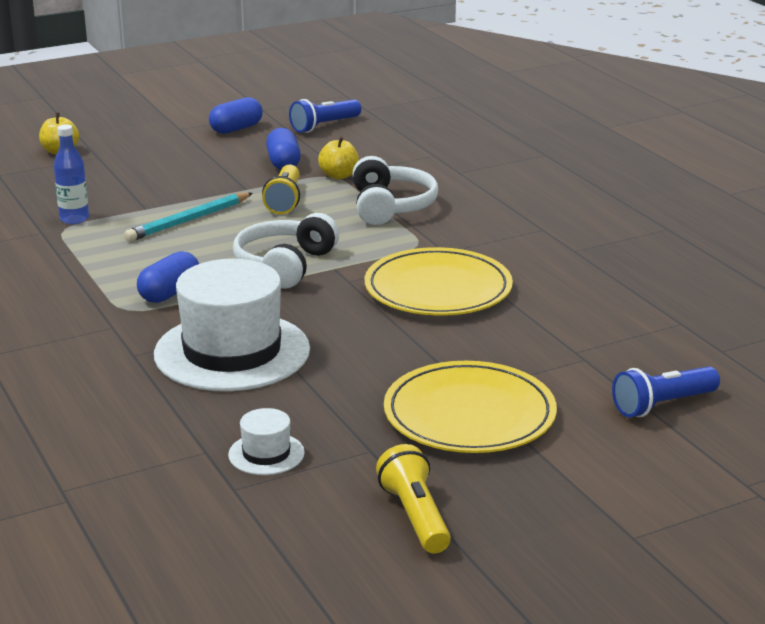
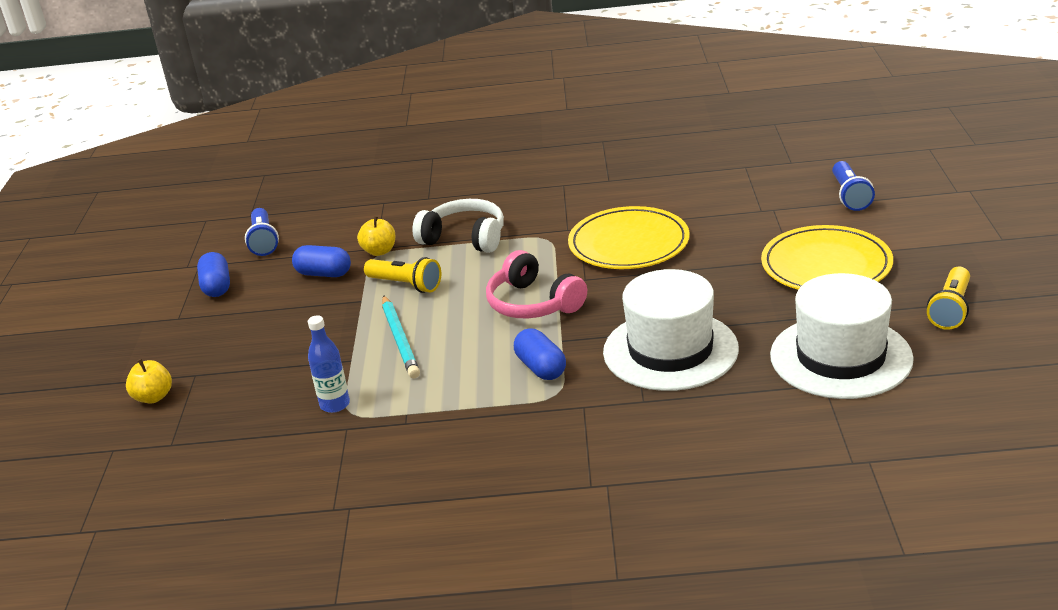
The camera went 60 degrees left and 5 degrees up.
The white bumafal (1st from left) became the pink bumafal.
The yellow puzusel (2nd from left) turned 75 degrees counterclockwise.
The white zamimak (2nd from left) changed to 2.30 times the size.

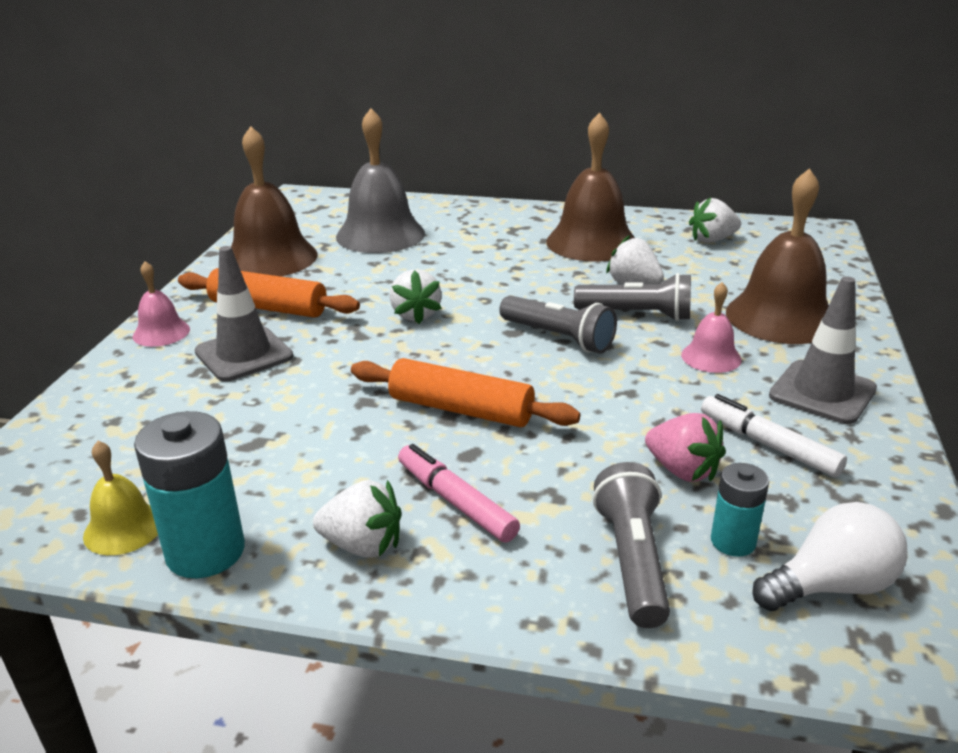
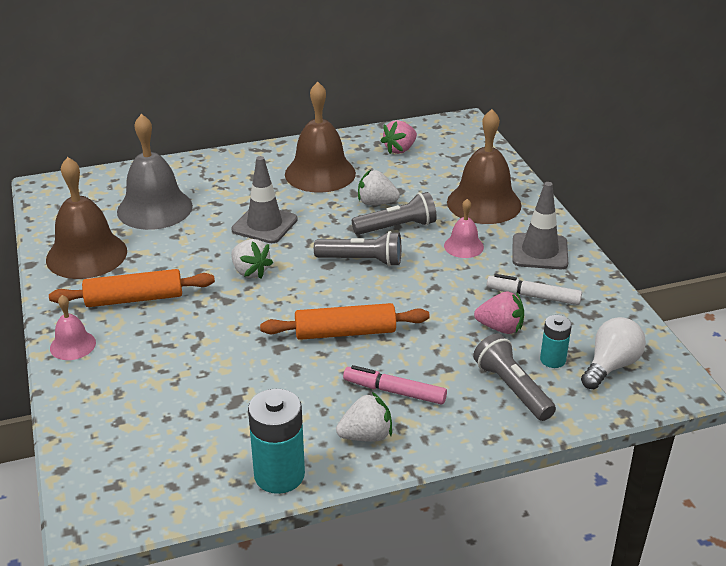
The camera went 30 degrees left and 5 degrees up.
The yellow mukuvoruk disappeared.
The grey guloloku (1st from left) moved.
The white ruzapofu (4th from left) became the pink ruzapofu (1st from left).

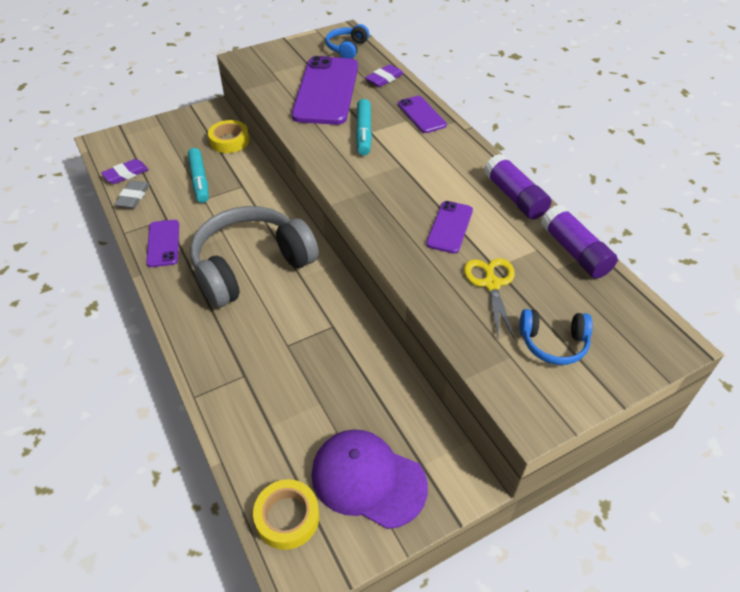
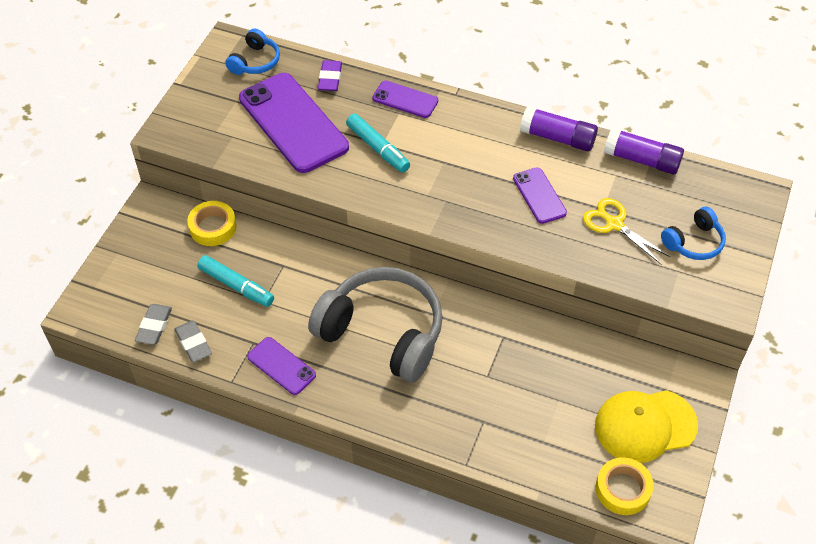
The camera went 40 degrees left and 5 degrees up.
The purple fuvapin (1st from left) became the grey fuvapin (1st from left).
The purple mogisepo became the yellow mogisepo.
The grey bumafal turned 105 degrees clockwise.
The blue bumafal (1st from left) turned 135 degrees counterclockwise.

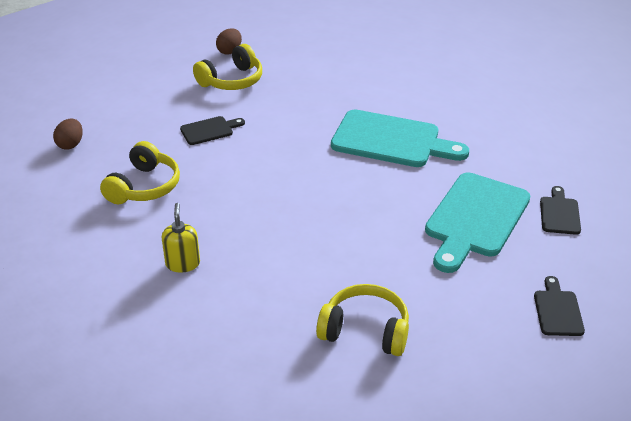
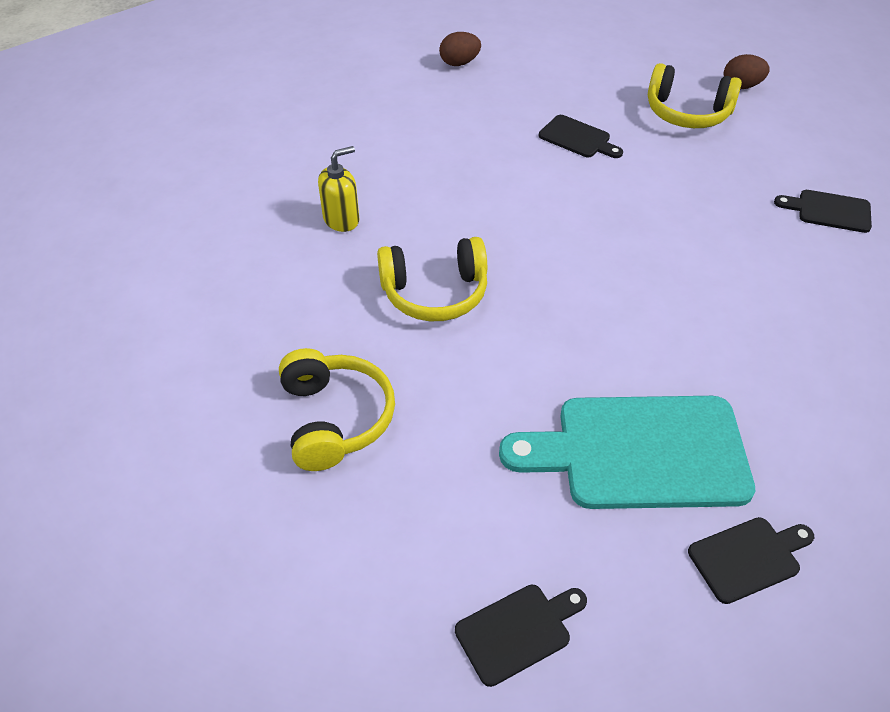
The camera went 60 degrees right and 10 degrees up.
The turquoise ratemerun (1st from left) disappeared.
The black ratemerun (4th from left) appeared.
The yellow bumafal (1st from left in the first image) moved.

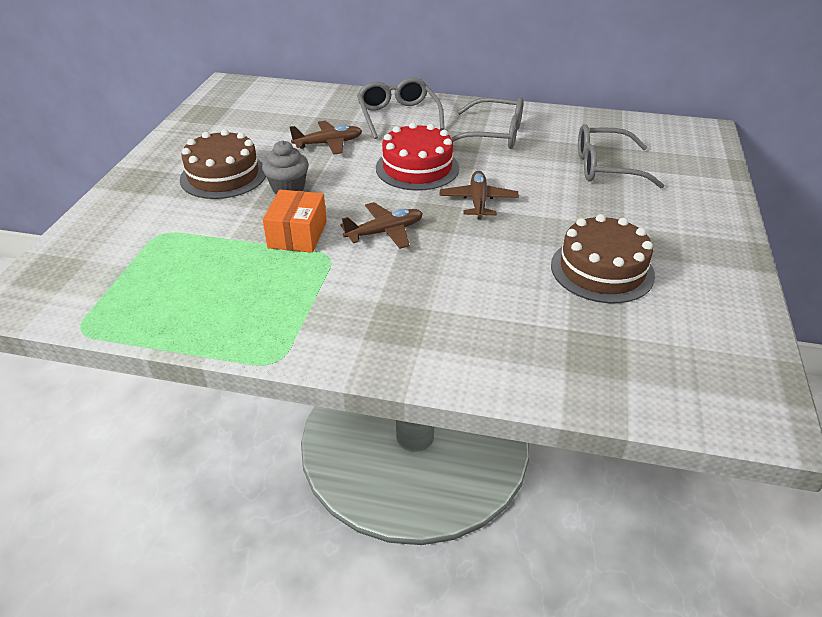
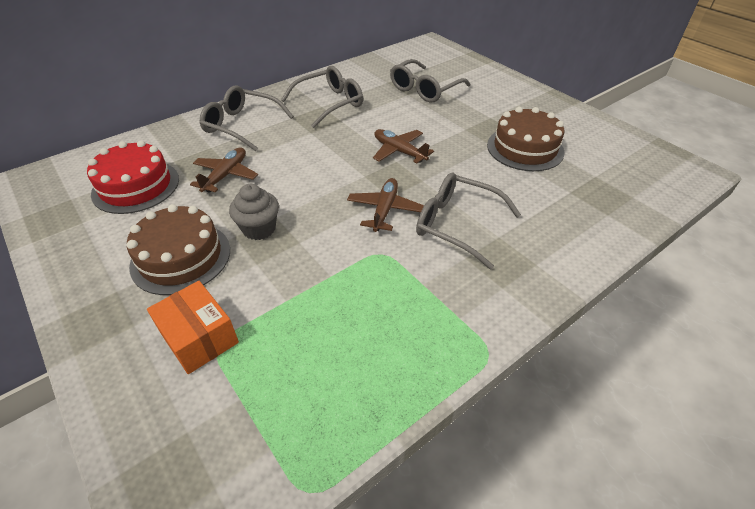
The camera went 50 degrees left and 5 degrees up.
The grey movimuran (4th from left) appeared.
The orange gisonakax moved.
The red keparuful moved.

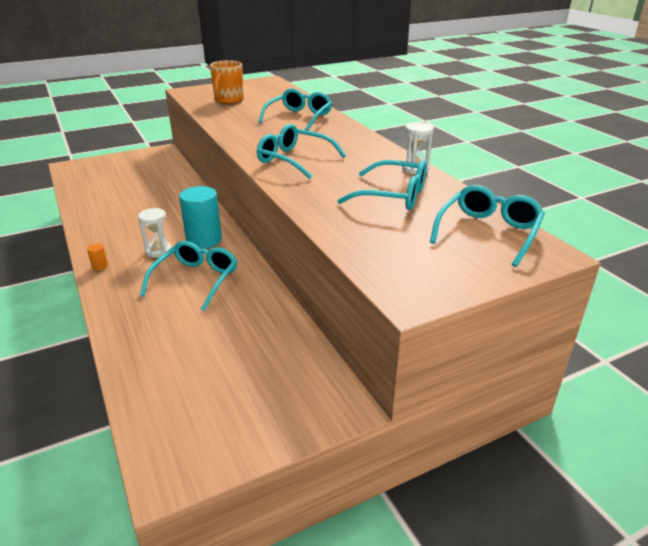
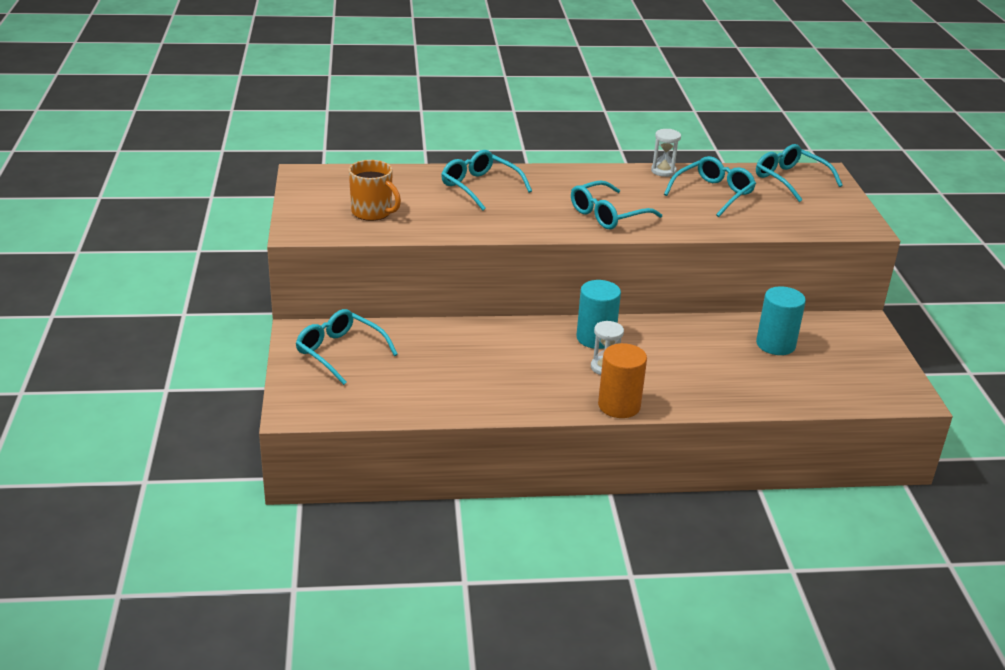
The camera went 70 degrees left and 0 degrees up.
The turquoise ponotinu (2nd from left) appeared.
The turquoise movimuran (1st from left) moved.
The orange ponotinu changed to 2.47 times the size.

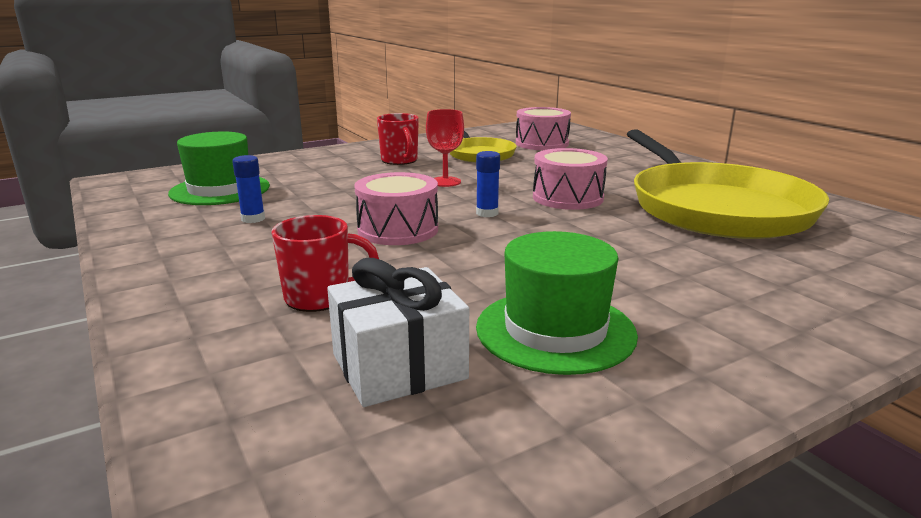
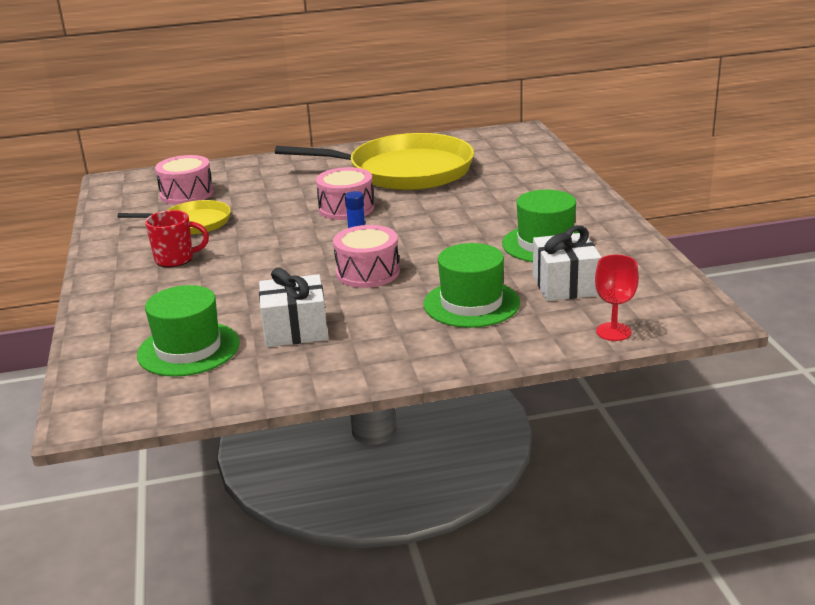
The camera went 70 degrees left and 5 degrees up.
The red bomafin moved.
The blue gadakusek (1st from left) was replaced by the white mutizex (1st from left).
The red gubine (1st from left) was replaced by the green zamimak (2nd from left).

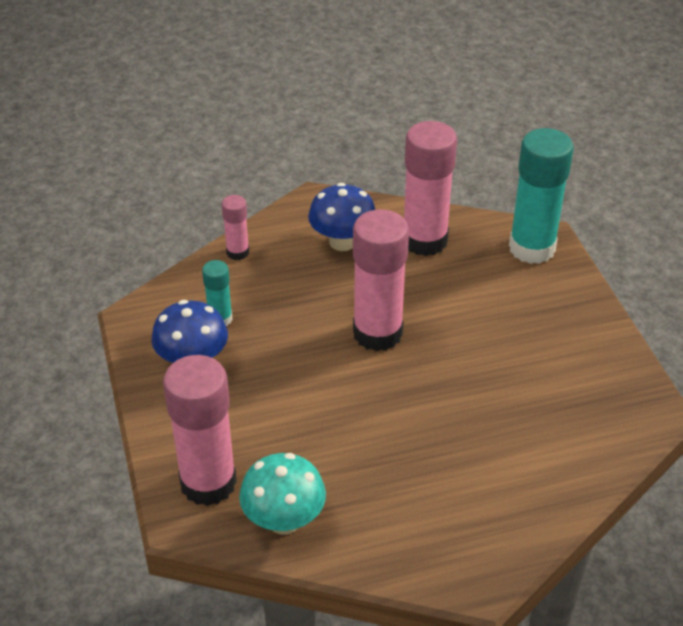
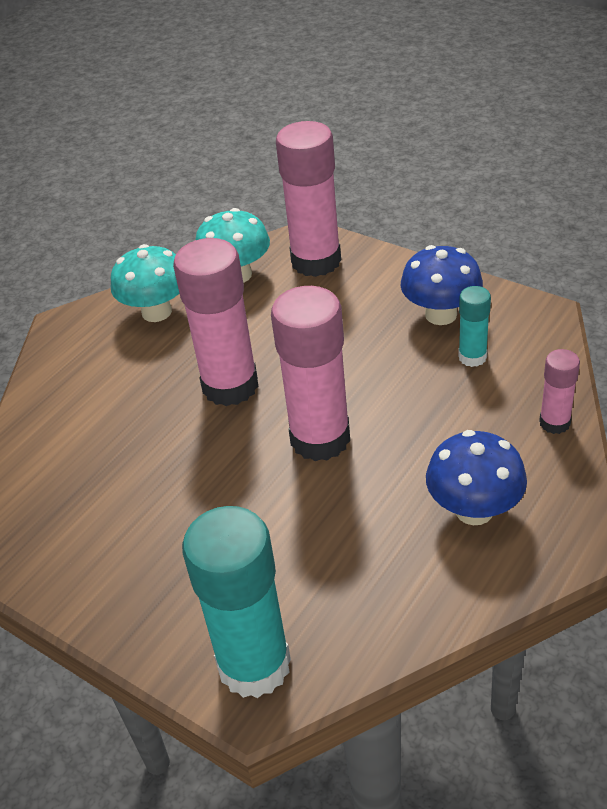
The camera went 145 degrees right and 0 degrees up.
The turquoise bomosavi (1st from left) appeared.
The pink gadakusek (4th from left in the first image) moved.

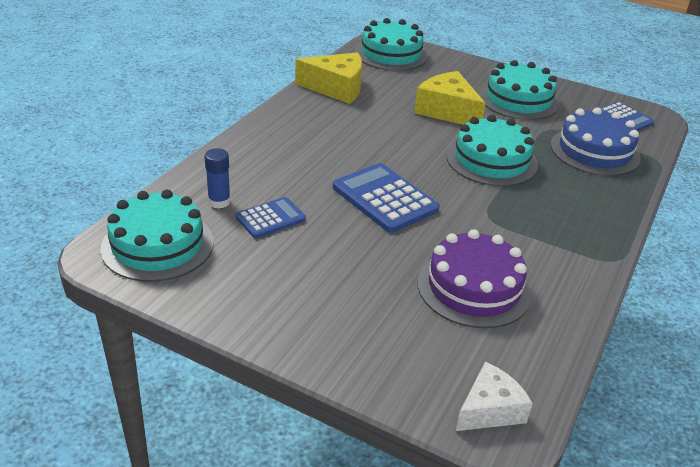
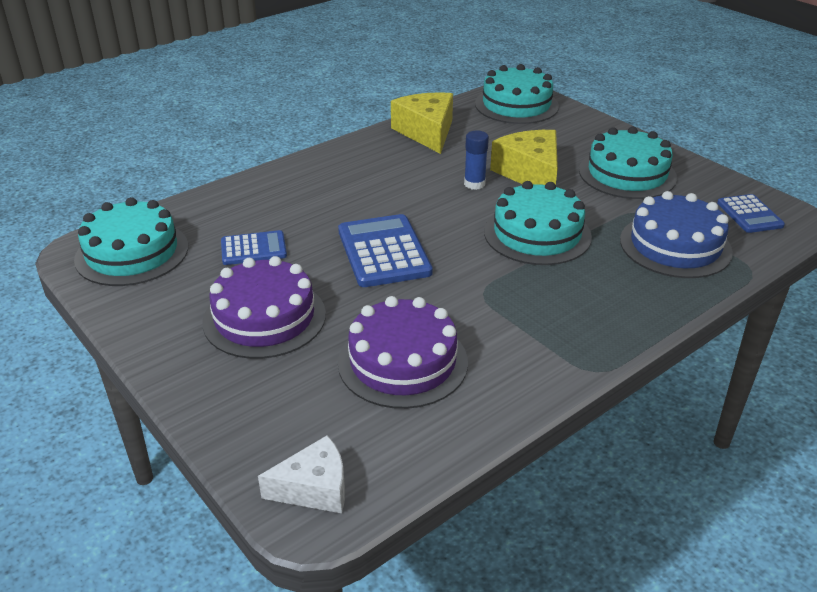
The camera went 25 degrees right and 0 degrees up.
The purple keparuful (1st from left) appeared.
The blue gadakusek moved.
The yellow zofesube (1st from left) turned 135 degrees counterclockwise.

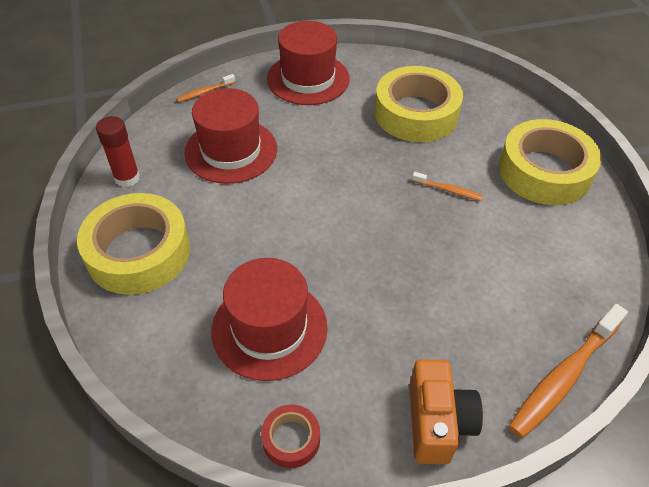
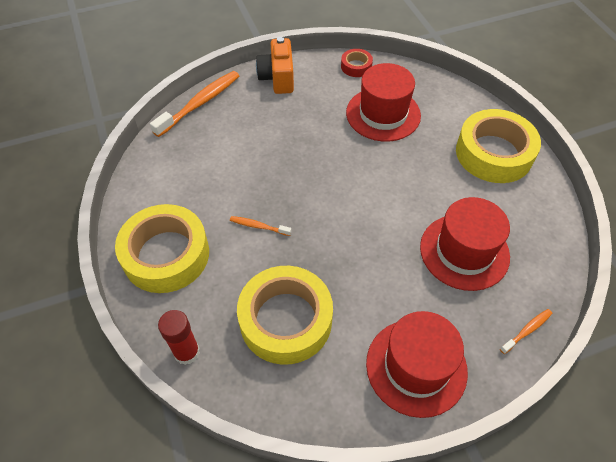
The camera went 175 degrees right and 5 degrees up.
The red gadakusek moved.

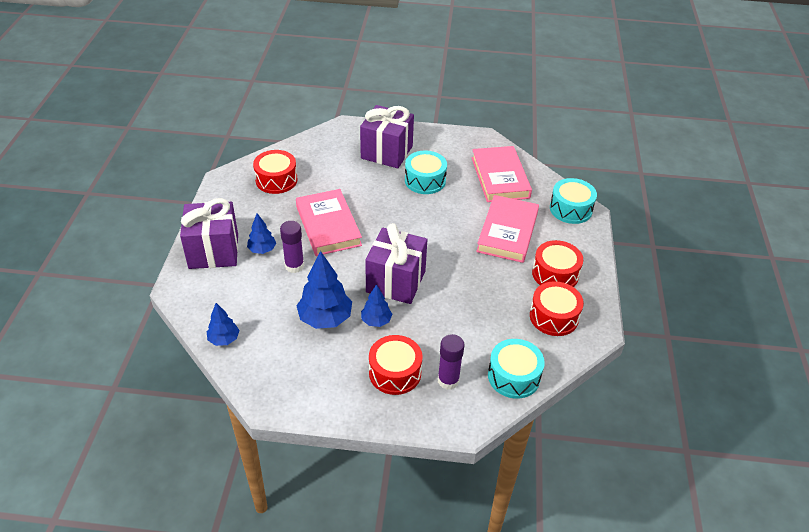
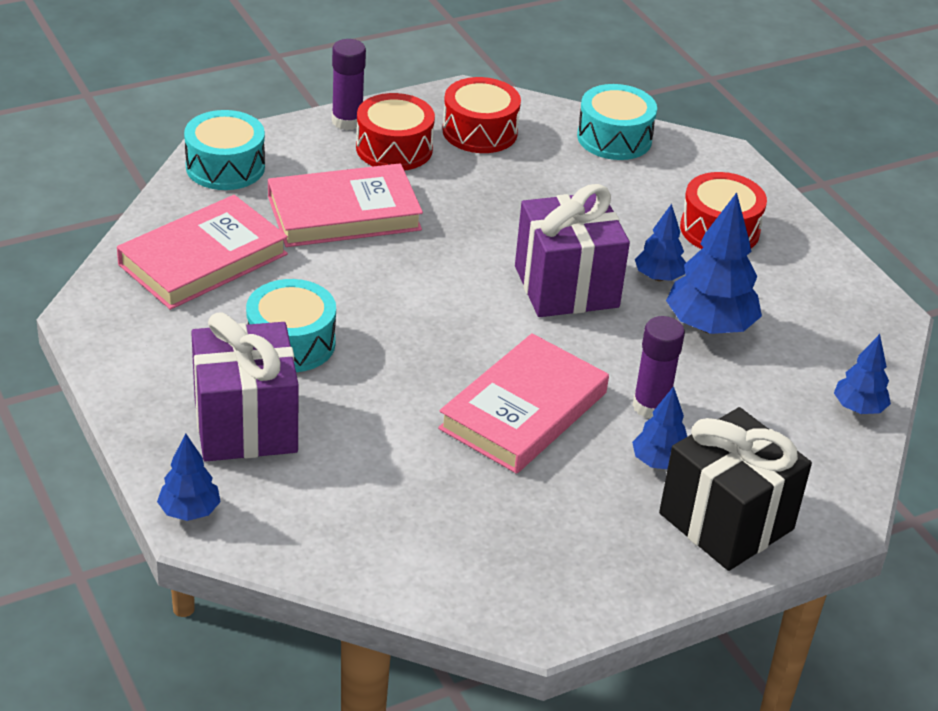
The camera went 125 degrees left and 5 degrees down.
The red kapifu (1st from left) disappeared.
The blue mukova (1st from left) appeared.
The purple gadakusek (2nd from left in the first image) moved.
The purple mutizex (1st from left) became the black mutizex.

